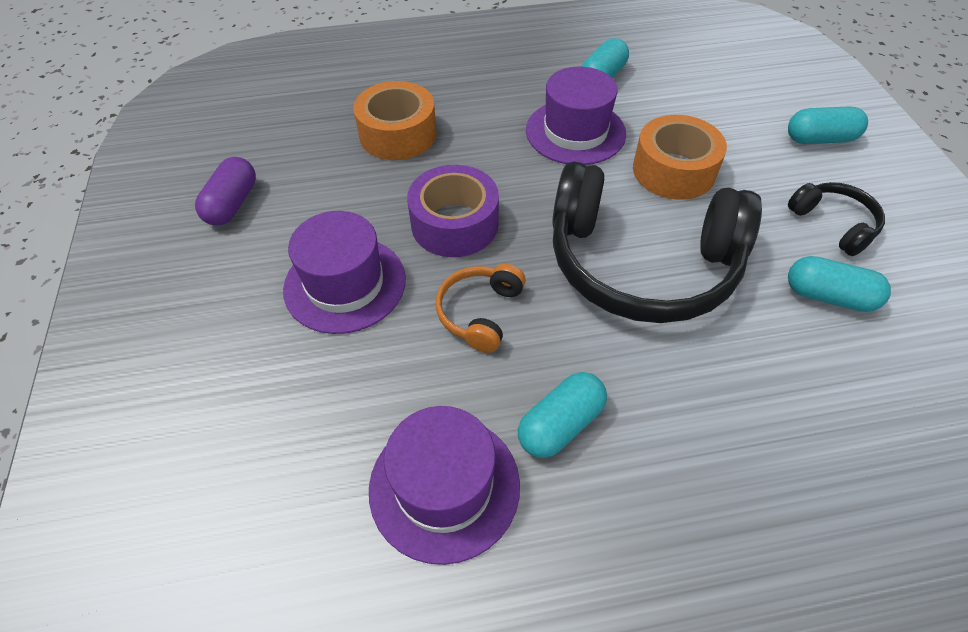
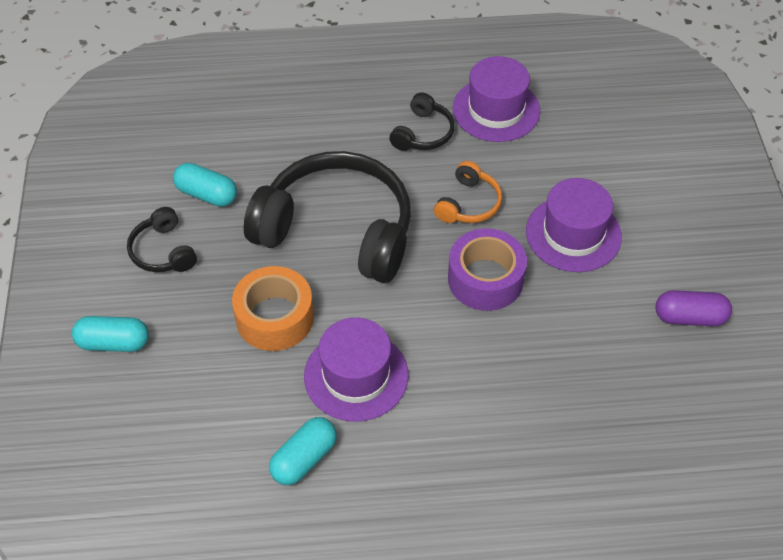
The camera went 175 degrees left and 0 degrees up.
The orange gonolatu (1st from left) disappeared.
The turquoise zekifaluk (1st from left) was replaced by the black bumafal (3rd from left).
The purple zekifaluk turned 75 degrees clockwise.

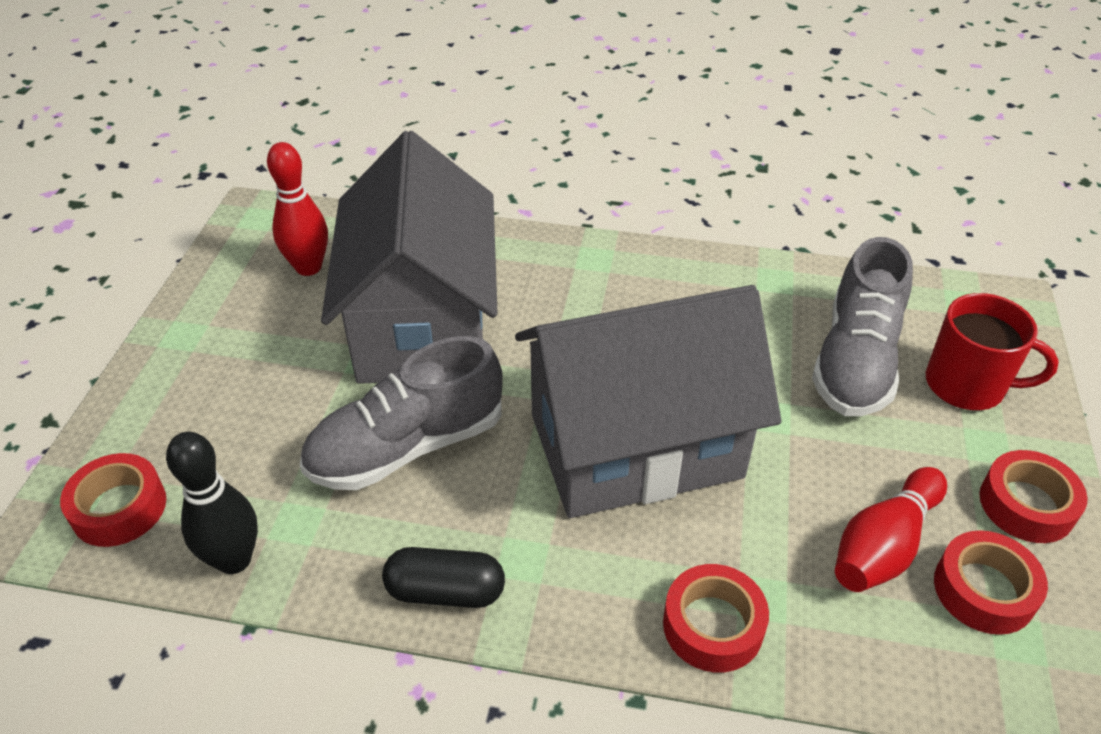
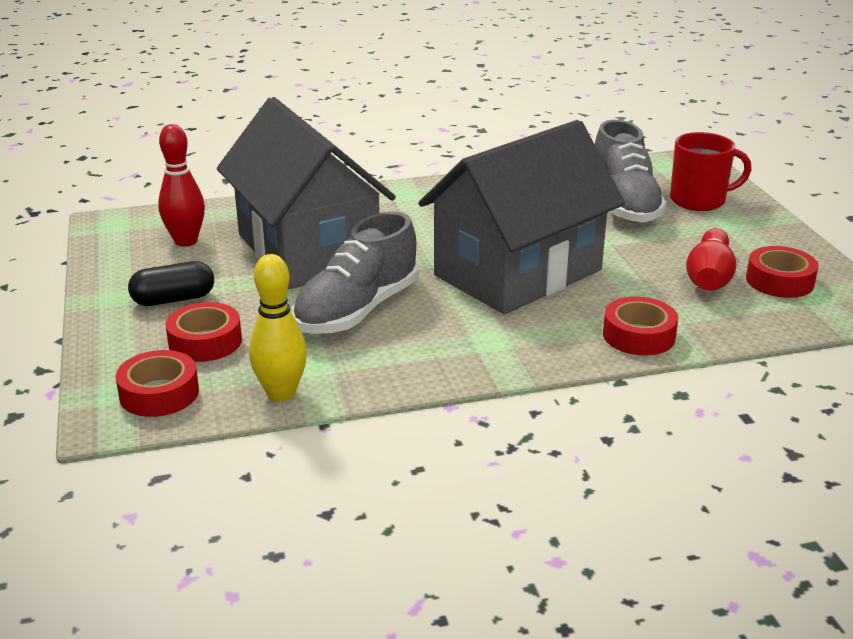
The camera went 25 degrees left and 15 degrees down.
The black zekifaluk moved.
The red gonolatu (4th from left in the first image) moved.
The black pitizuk became the yellow pitizuk.

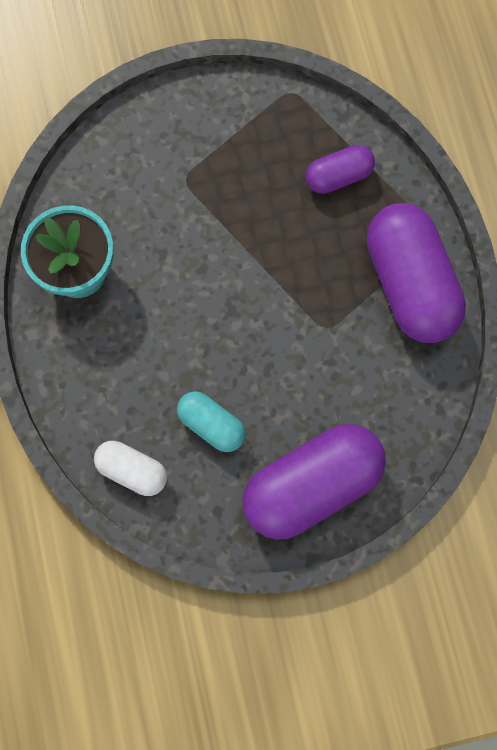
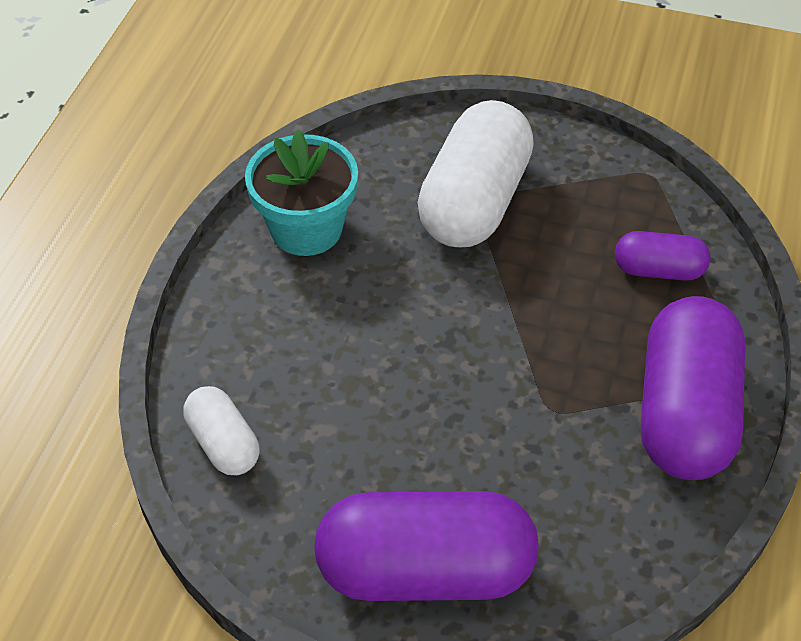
The camera went 30 degrees right and 25 degrees down.
The turquoise zekifaluk disappeared.
The white zekifaluk (2nd from left) appeared.

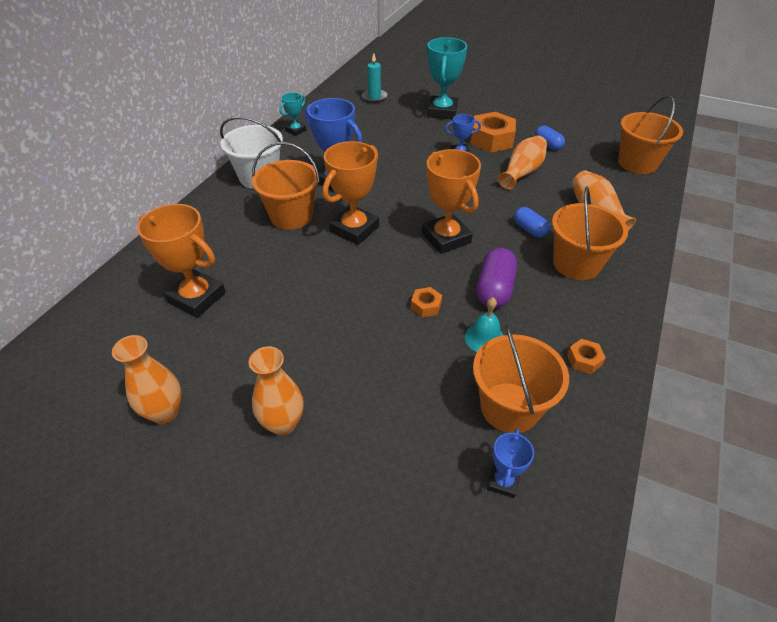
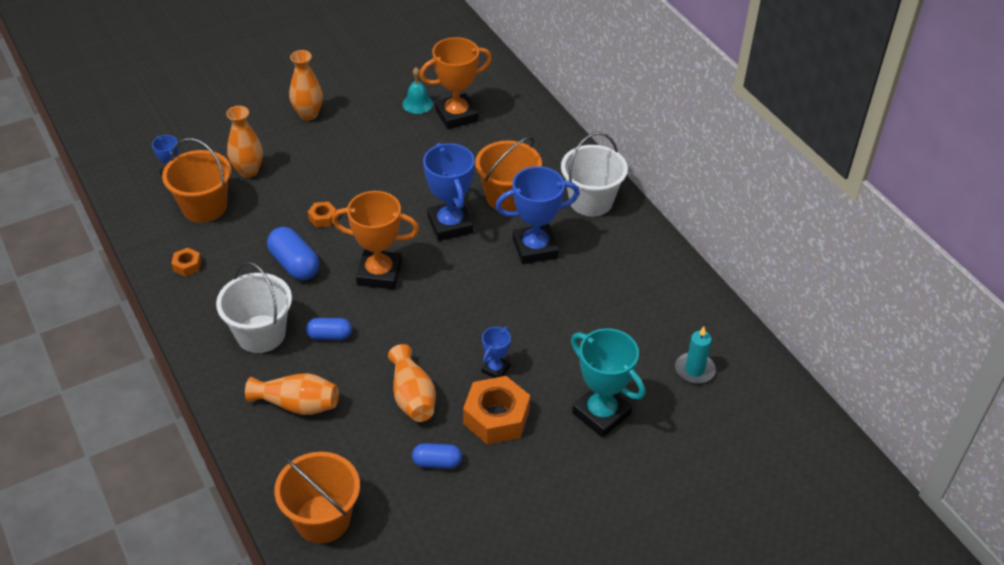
The camera went 125 degrees right and 0 degrees up.
The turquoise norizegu (1st from left) disappeared.
The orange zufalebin (1st from left) moved.
The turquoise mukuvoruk moved.
The orange norizegu (2nd from left) became the blue norizegu (2nd from left).
The purple zekifaluk became the blue zekifaluk (1st from left).
The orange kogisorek (3rd from left) became the white kogisorek (1st from left).

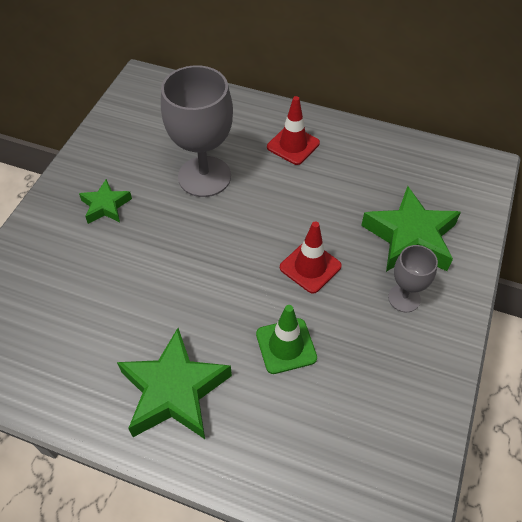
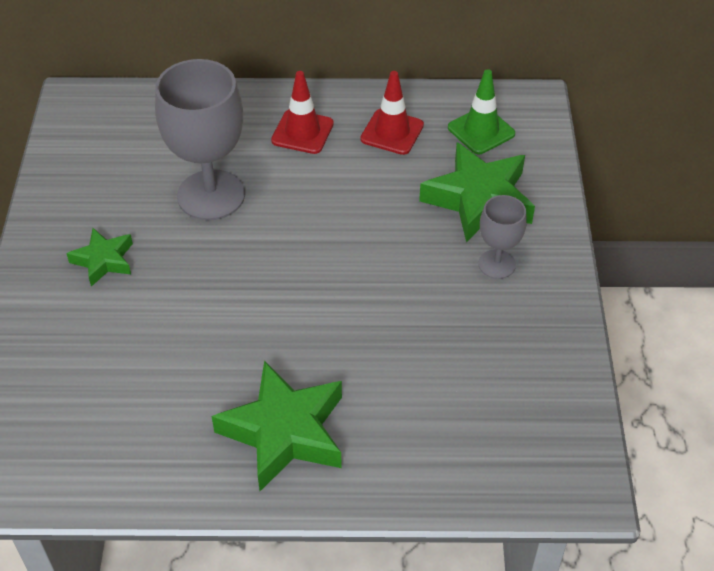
The camera went 20 degrees left and 5 degrees down.
The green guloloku moved.
The red guloloku (2nd from left) moved.

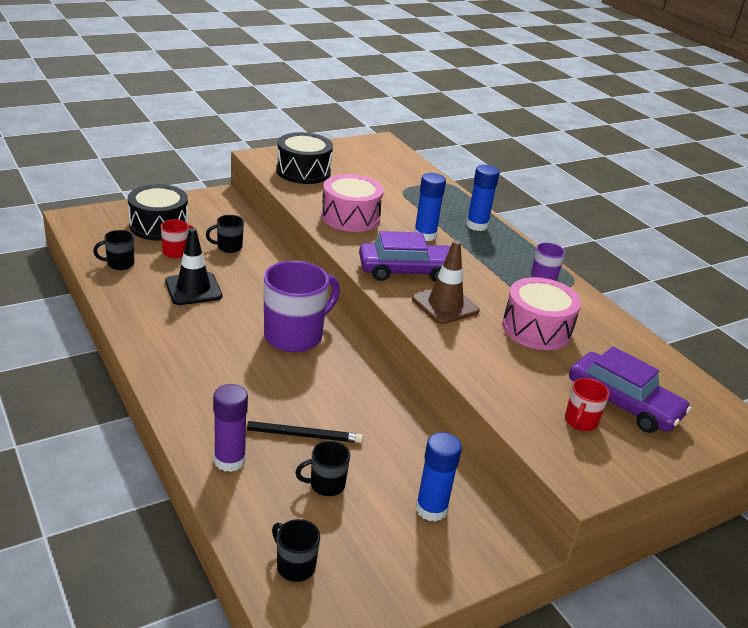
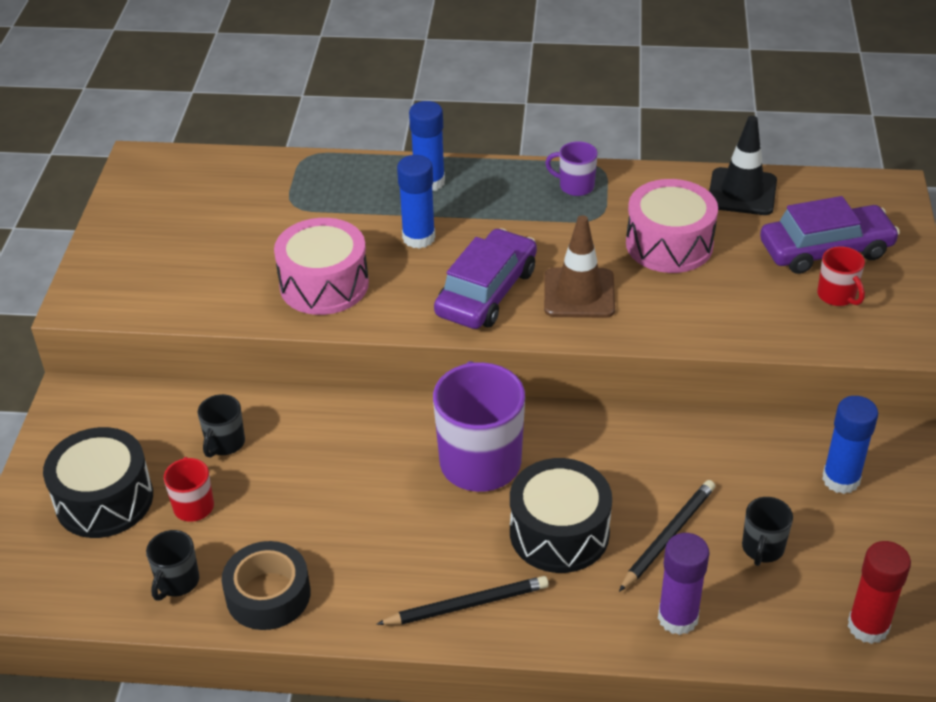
The camera went 50 degrees left and 10 degrees up.
The black gonolatu appeared.
The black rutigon (1st from left) appeared.
The black guloloku moved.
The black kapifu (2nd from left) moved.
The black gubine (3rd from left) was replaced by the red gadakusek.

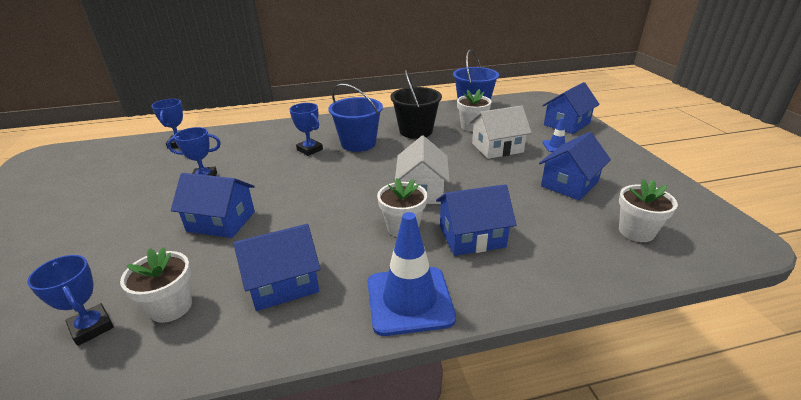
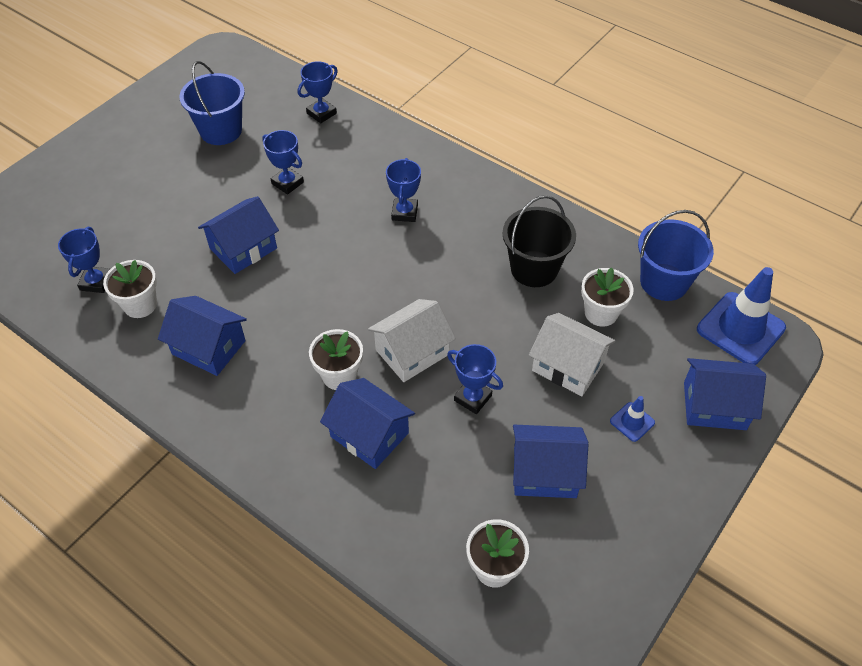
The camera went 50 degrees right and 20 degrees up.
The blue norizegu (5th from left) appeared.
The blue kogisorek (1st from left) moved.
The blue guloloku (1st from left in the first image) moved.
The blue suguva (1st from left in the first image) turned 75 degrees clockwise.

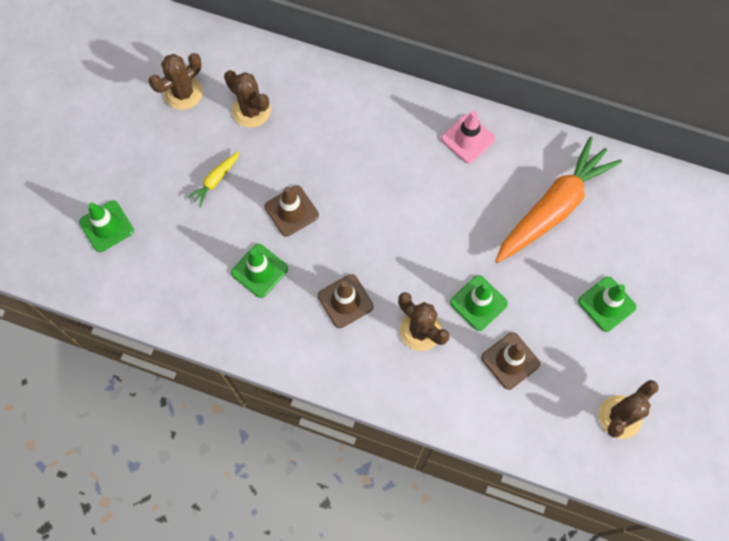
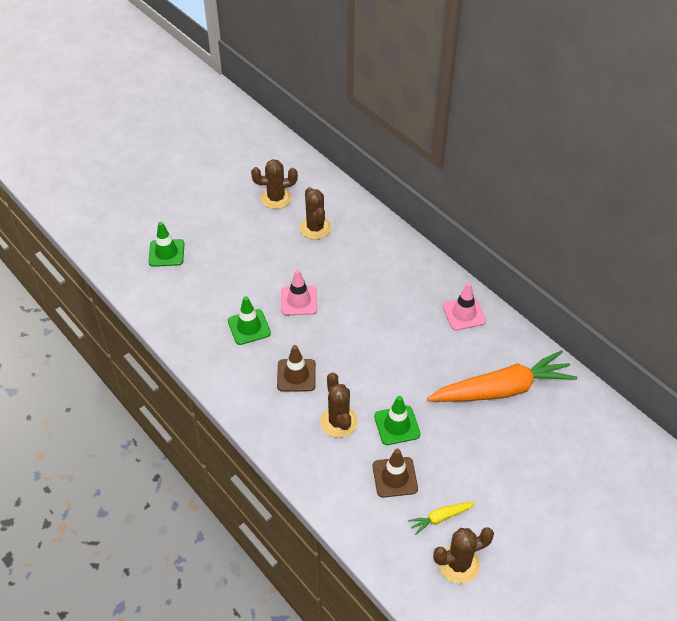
The camera went 30 degrees right and 20 degrees down.
The green guloloku (4th from left) disappeared.
The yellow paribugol moved.
The brown guloloku (1st from left) became the pink guloloku (1st from left).

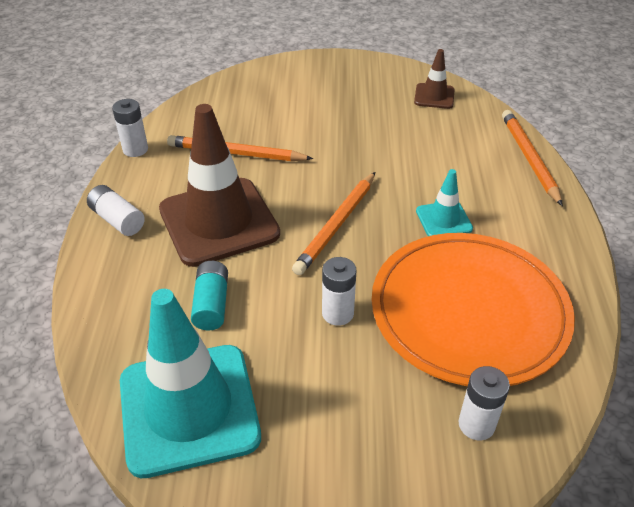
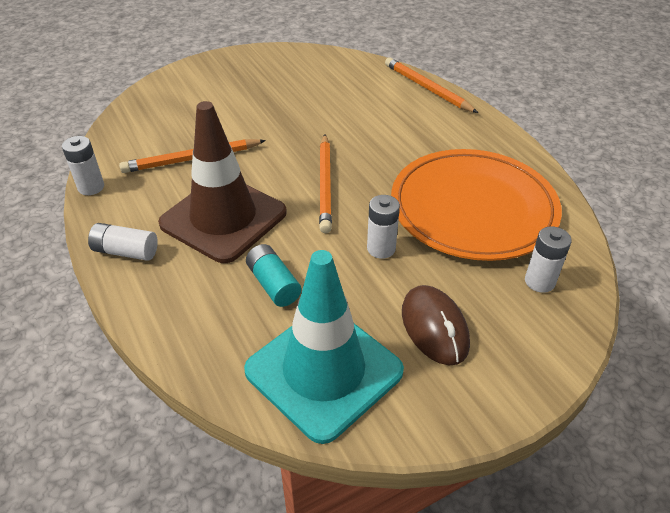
The camera went 30 degrees left and 0 degrees up.
The brown guloloku (2nd from left) disappeared.
The turquoise guloloku (2nd from left) disappeared.
The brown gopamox appeared.

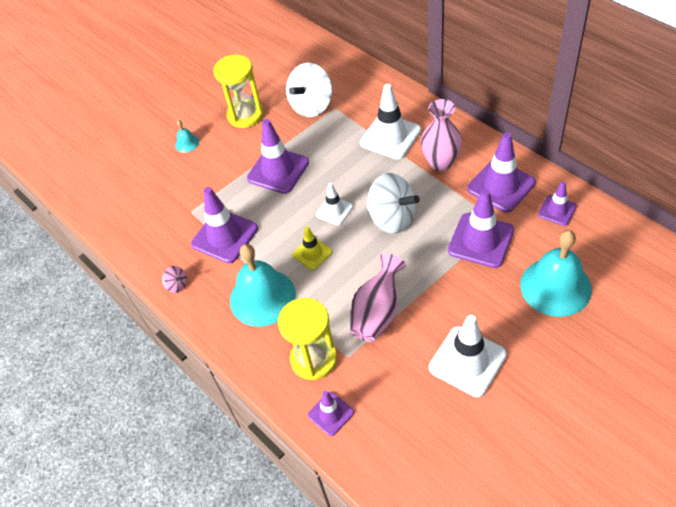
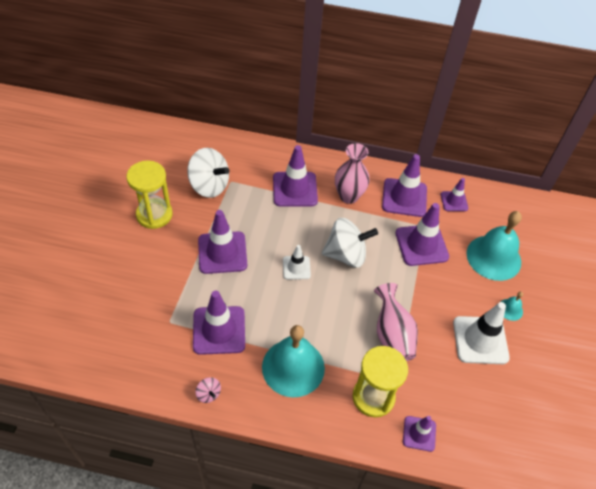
The camera went 45 degrees left and 0 degrees up.
The yellow guloloku disappeared.
The turquoise mukuvoruk (1st from left in the first image) moved.
The white guloloku (2nd from left) became the purple guloloku (3rd from left).
The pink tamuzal turned 60 degrees clockwise.
The white tamuzal (1st from left) turned 60 degrees counterclockwise.

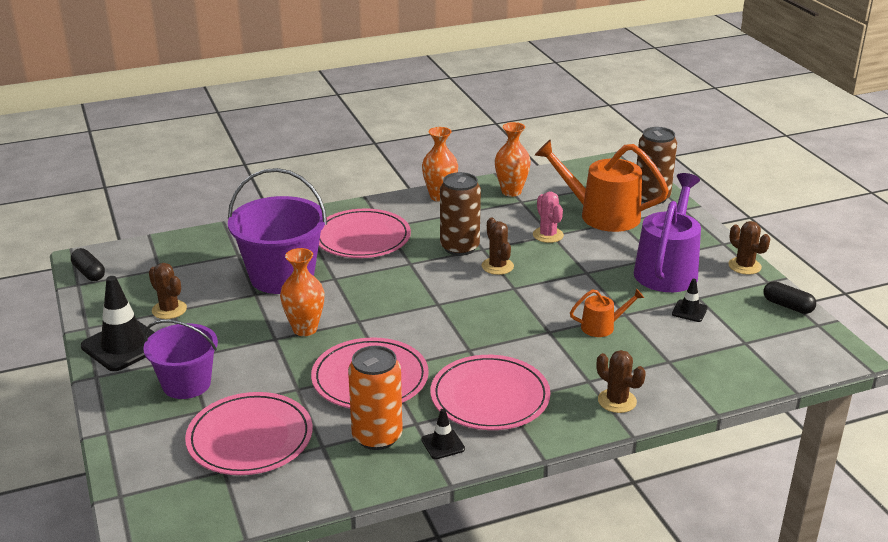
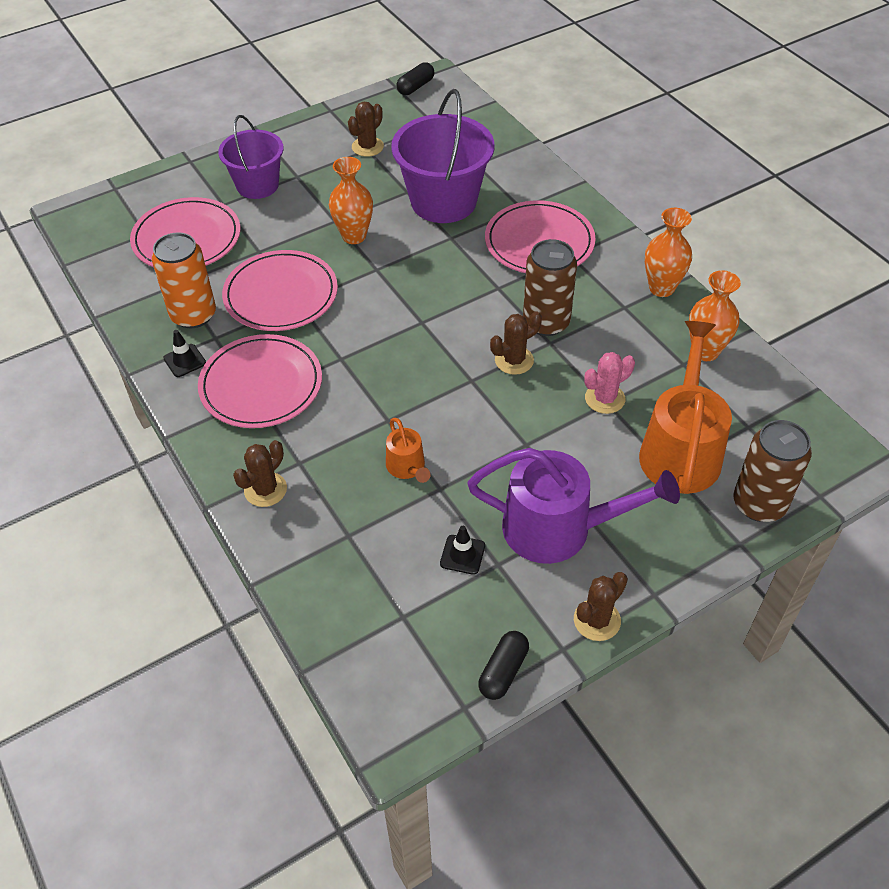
The camera went 80 degrees right and 20 degrees up.
The black guloloku (1st from left) disappeared.

